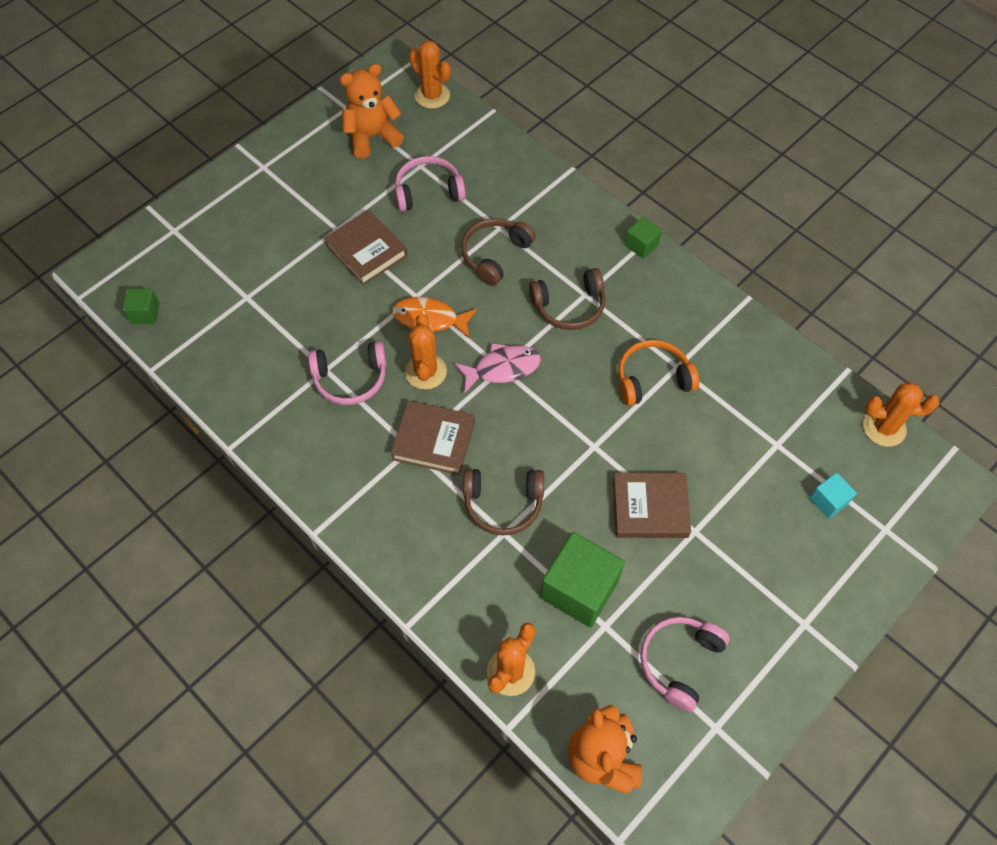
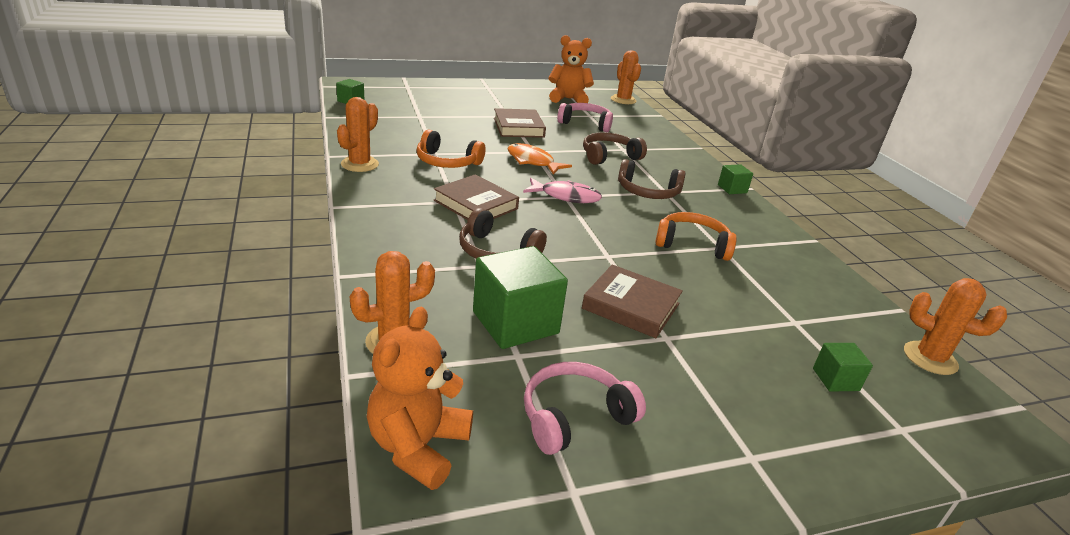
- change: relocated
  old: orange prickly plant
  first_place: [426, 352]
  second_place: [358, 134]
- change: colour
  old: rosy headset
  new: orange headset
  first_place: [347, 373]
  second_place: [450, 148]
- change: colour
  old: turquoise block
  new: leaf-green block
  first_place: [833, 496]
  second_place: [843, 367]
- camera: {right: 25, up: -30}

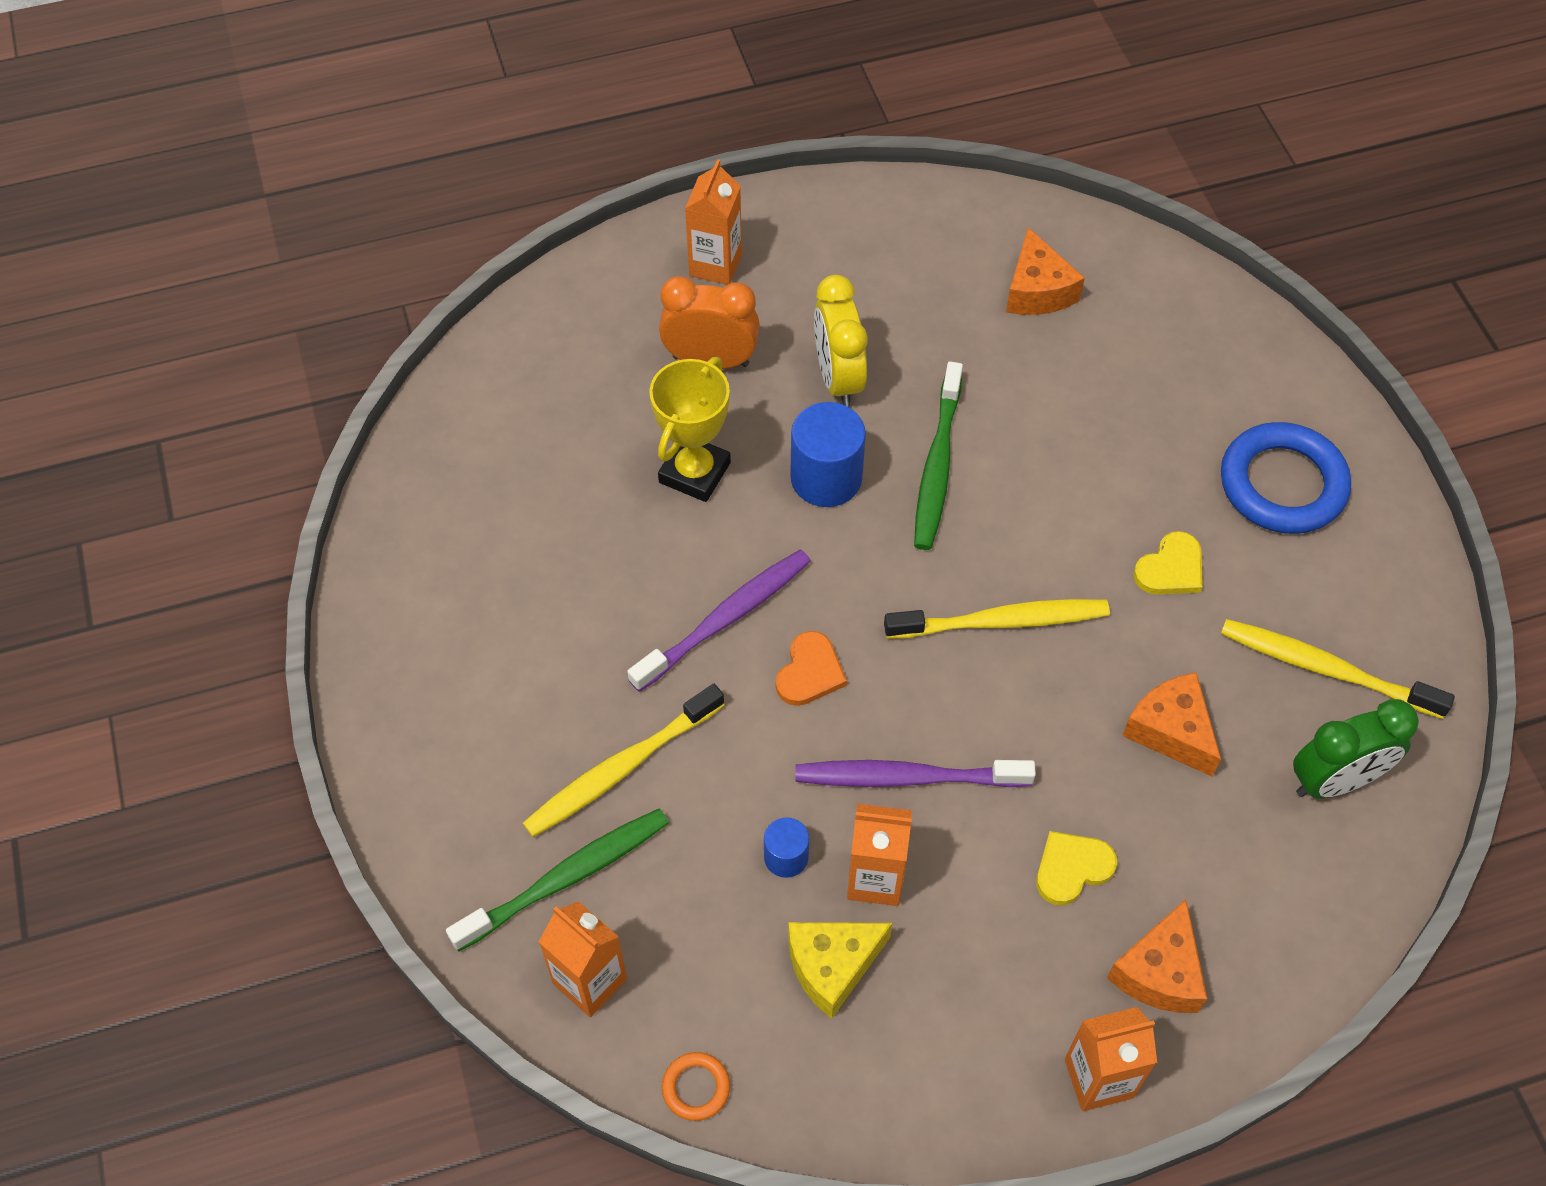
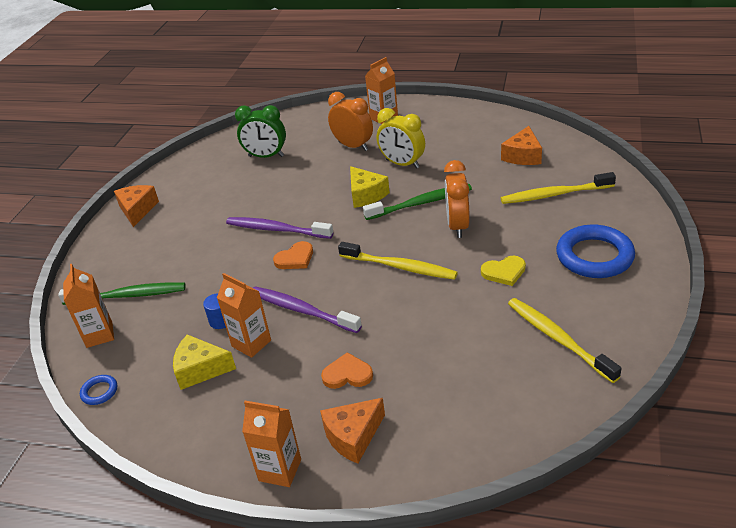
- change: spun
  old: bright yellow alarm clock
  first_place: [841, 341]
  second_place: [401, 138]
  degrees: -75
- change: missing
  old: bright yellow award cup
  first_place: [690, 429]
- change: spun
  old: leaf-green tooth brush
  first_place: [938, 456]
  second_place: [417, 202]
  degrees: -150
- change: exchanged
  old: blue cylinder shape
  new: bright yellow piece of cheese
  first_place: [828, 454]
  second_place: [370, 187]
- change: spun
  old: royal purple tooth brush
  first_place: [719, 620]
  second_place: [279, 228]
  degrees: -150
- change: relocated
  old: orange piece of cheese
  first_place: [1171, 724]
  second_place: [136, 206]
- change: relocated
  old: bright yellow tooth brush
  first_place: [623, 760]
  second_place: [558, 188]
- change: relocated
  old: leaf-green alarm clock
  first_place: [1356, 748]
  second_place: [260, 131]
- change: colour
  old: bright yellow love heart
  new: orange love heart
  first_place: [1076, 868]
  second_place: [347, 370]
- change: colour
  old: orange hoop
  new: blue hoop
  first_place: [696, 1086]
  second_place: [98, 390]
- change: appeared
  new: orange alarm clock
  second_place: [457, 199]
- camera: {right: 35, up: -20}

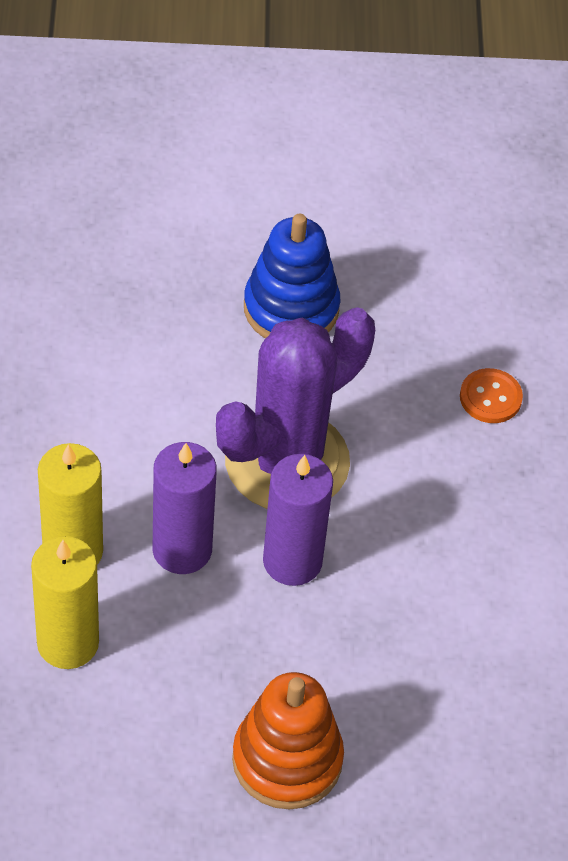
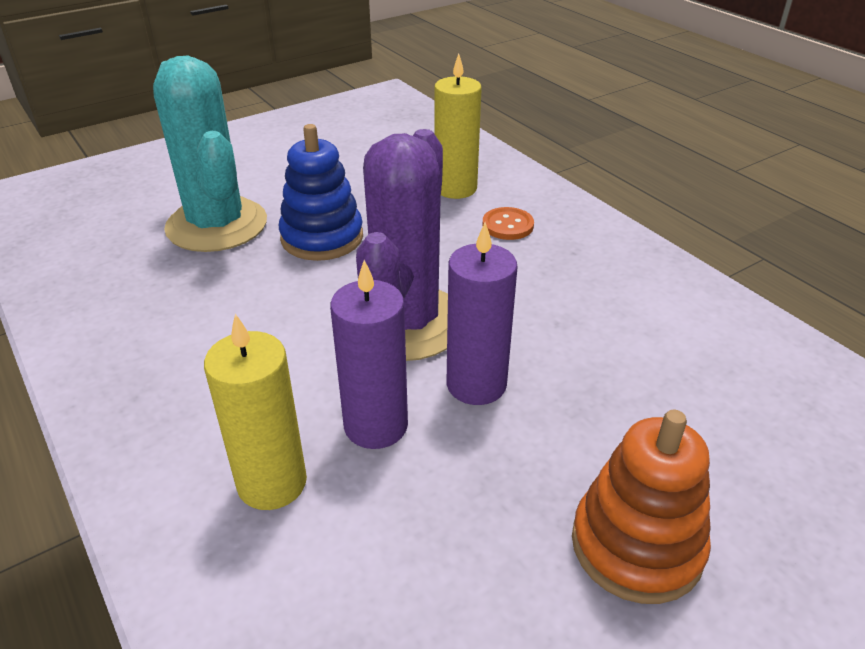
- change: relocated
  old: bright yellow wax candle
  first_place: [65, 602]
  second_place: [458, 126]
- change: appeared
  new: turquoise prickly plant
  second_place: [210, 154]
- camera: {right: -30, up: -15}

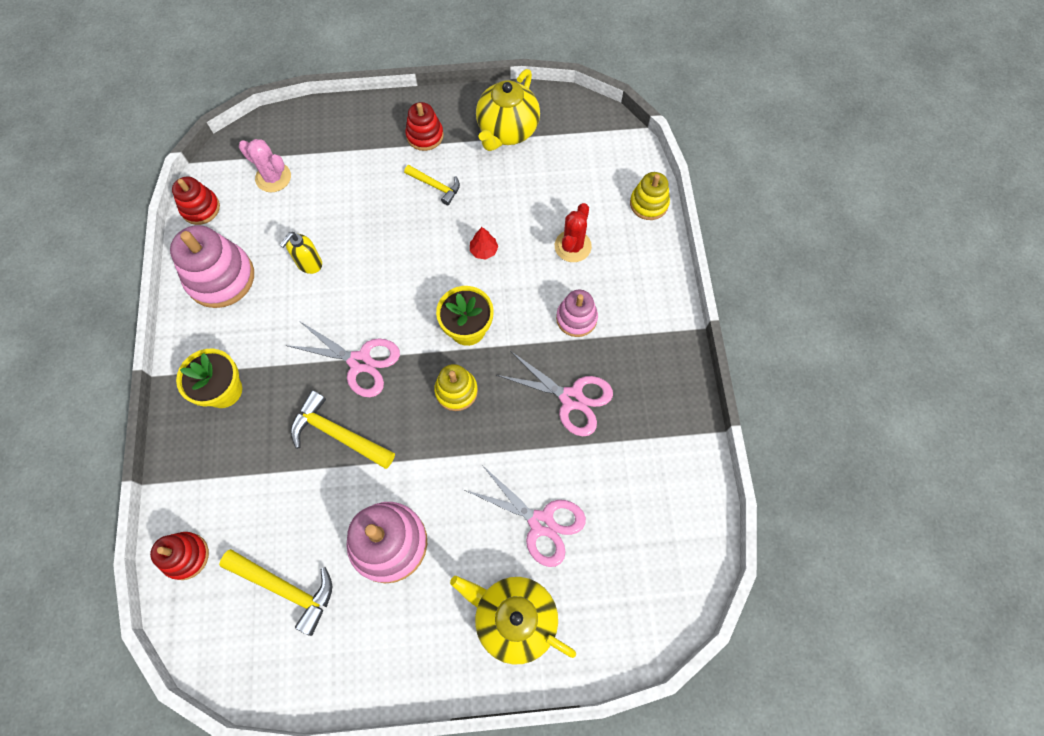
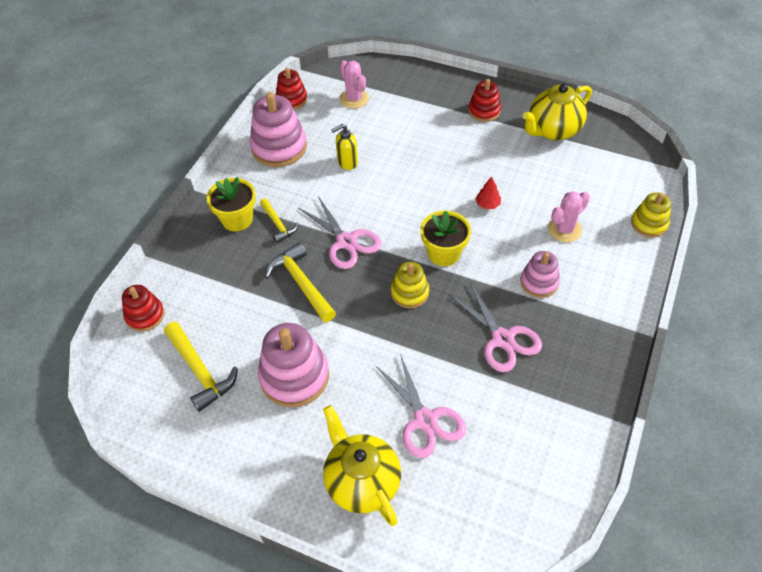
- change: relocated
  old: bright yellow carpenter's hammer
  first_place: [432, 185]
  second_place: [279, 220]
- change: colour
  old: crimson prickly plant
  new: rosy prickly plant
  first_place: [573, 232]
  second_place: [569, 216]
- camera: {right: 30, up: -15}

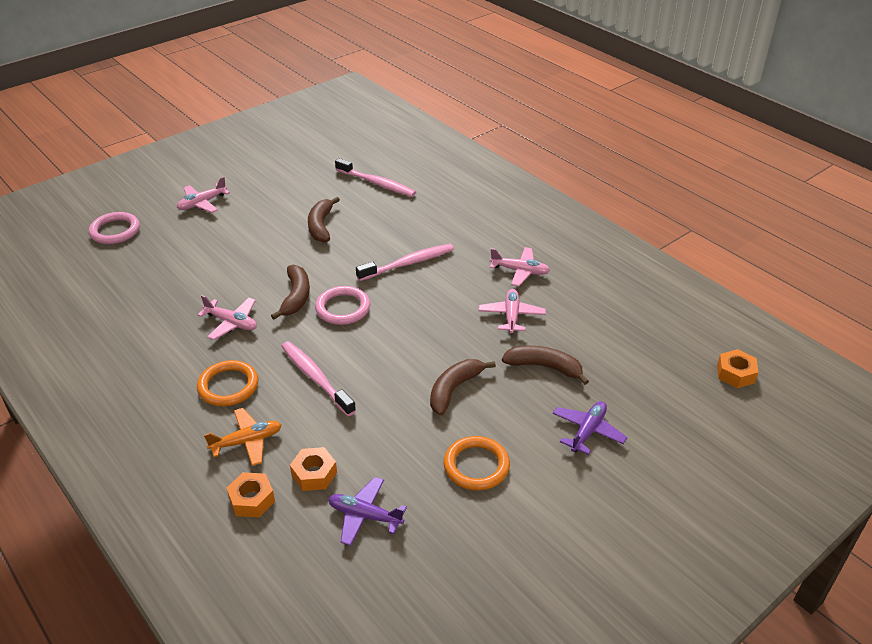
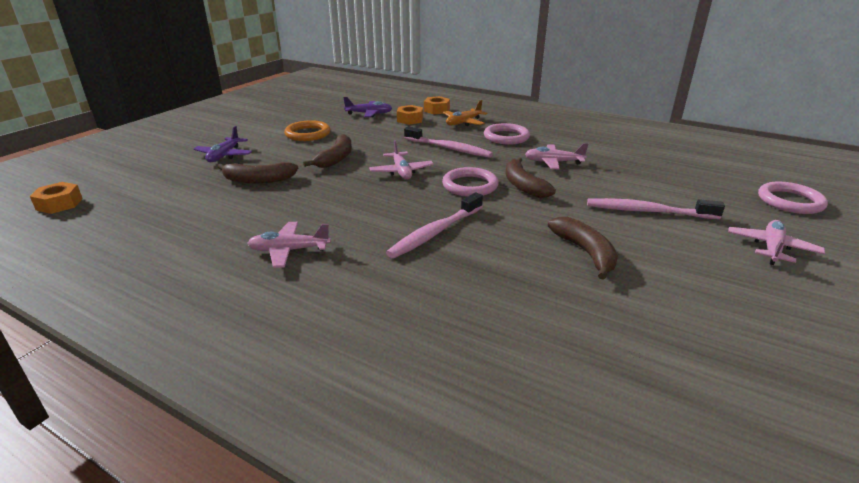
- change: relocated
  old: rosy tooth brush
  first_place: [375, 177]
  second_place: [656, 208]
- change: relocated
  old: rosy aeroplane
  first_place: [512, 311]
  second_place: [401, 160]
- change: colour
  old: orange hoop
  new: rosy hoop
  first_place: [227, 383]
  second_place: [507, 133]
- camera: {right: 160, up: -10}

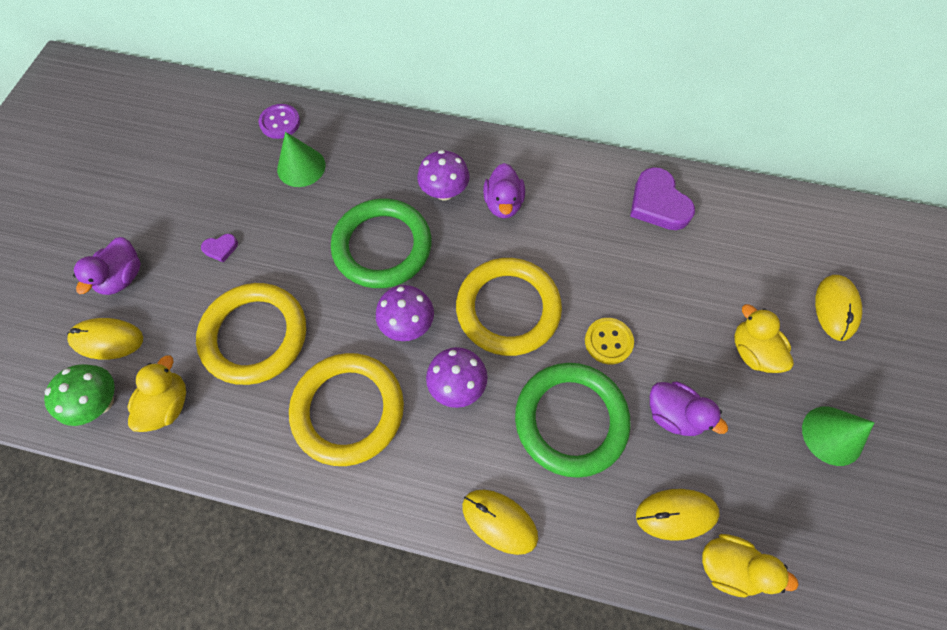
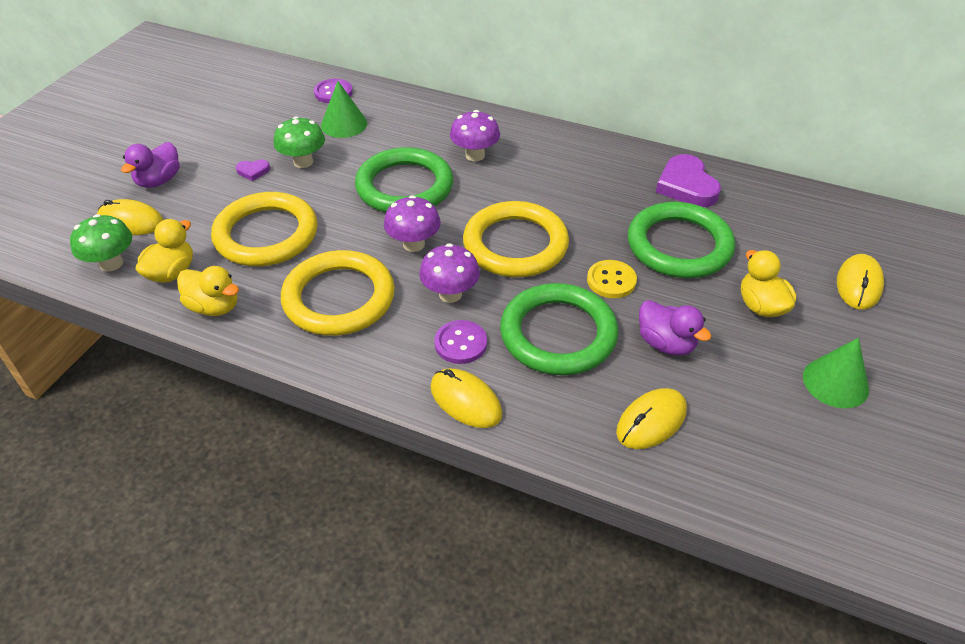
- change: missing
  old: royal purple duck
  first_place: [504, 191]
- change: spun
  old: bright yellow mouse
  first_place: [678, 515]
  second_place: [651, 418]
  degrees: -45
- change: relocated
  old: bright yellow duck
  first_place: [750, 566]
  second_place: [208, 291]
- change: appeared
  new: leaf-green fungus
  second_place: [299, 142]
- change: appeared
  new: leaf-green hoop
  second_place: [681, 240]
- change: appeared
  new: royal purple sewing button
  second_place: [460, 342]
- camera: {right: 10, up: -20}

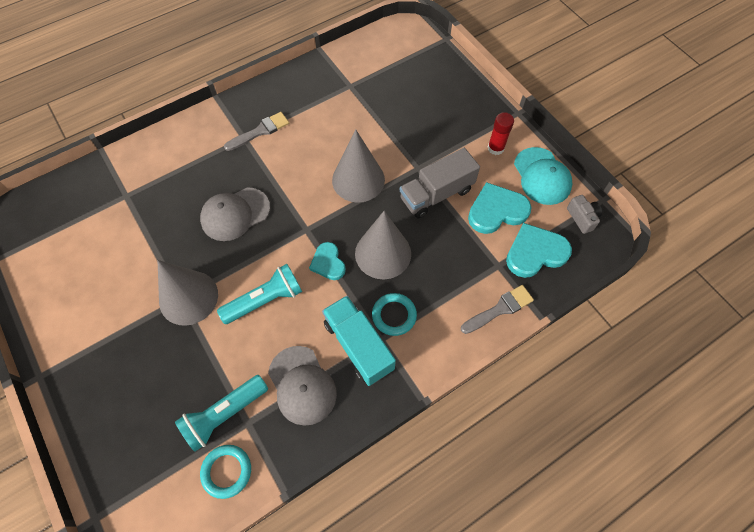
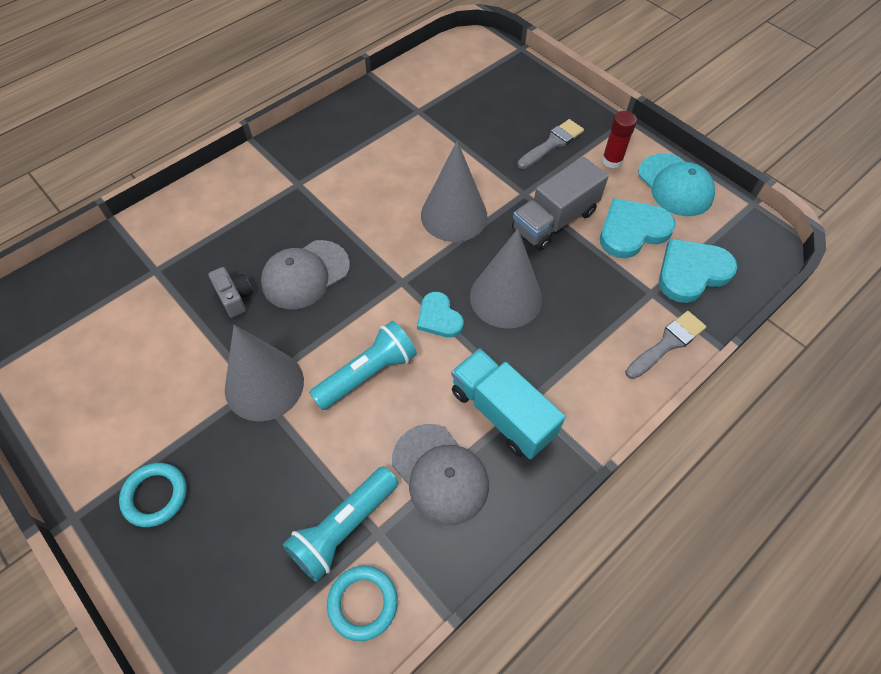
- change: relocated
  old: gray paintbrush
  first_place: [256, 131]
  second_place: [551, 144]
- change: relocated
  old: gray photo camera
  first_place: [584, 214]
  second_place: [230, 292]
- change: relocated
  old: turquoise hoop
  first_place: [394, 314]
  second_place: [153, 495]
- camera: {right: -10, up: -5}

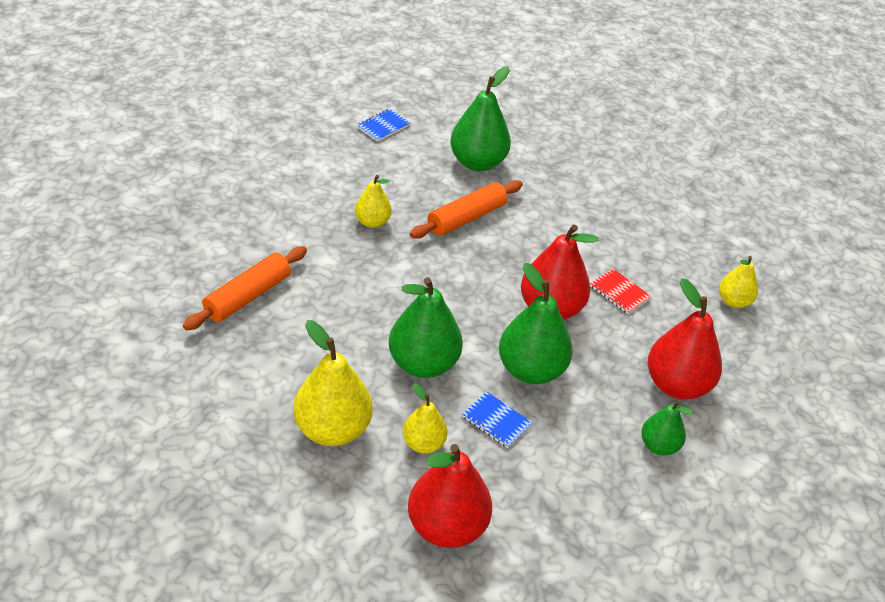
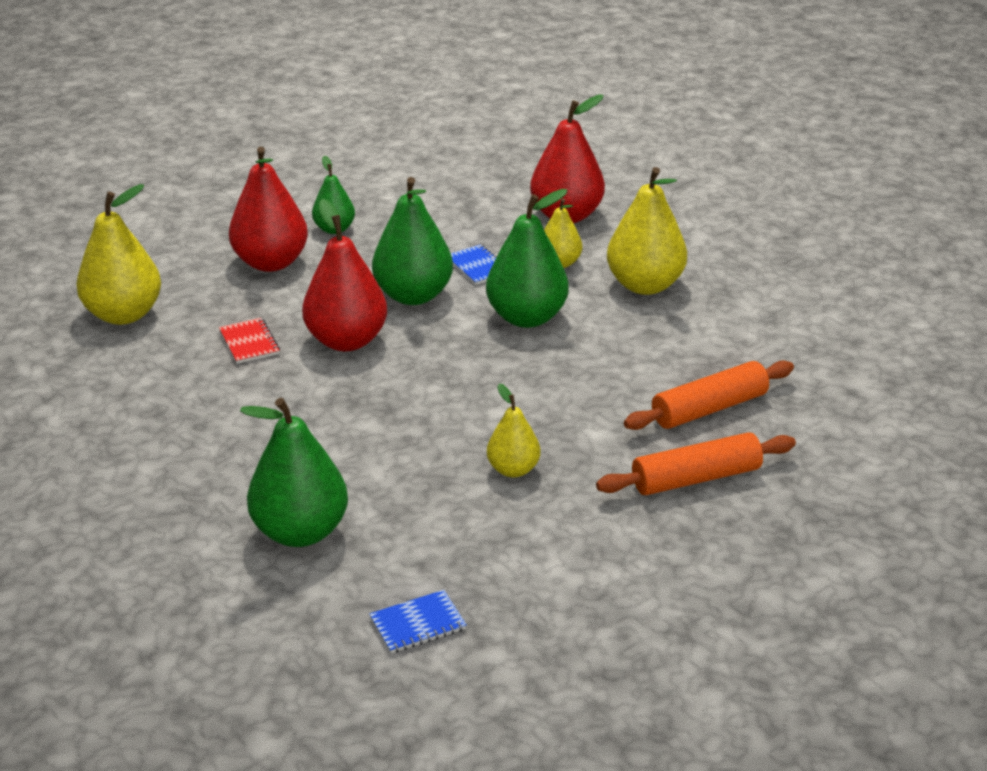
- change: relocated
  old: orange pastry roller
  first_place: [466, 209]
  second_place: [696, 463]
- change: size
  old: bright yellow toy pear
  first_place: [738, 282]
  second_place: [118, 254]
  factor: 1.75
- camera: {right: -155, up: -10}

